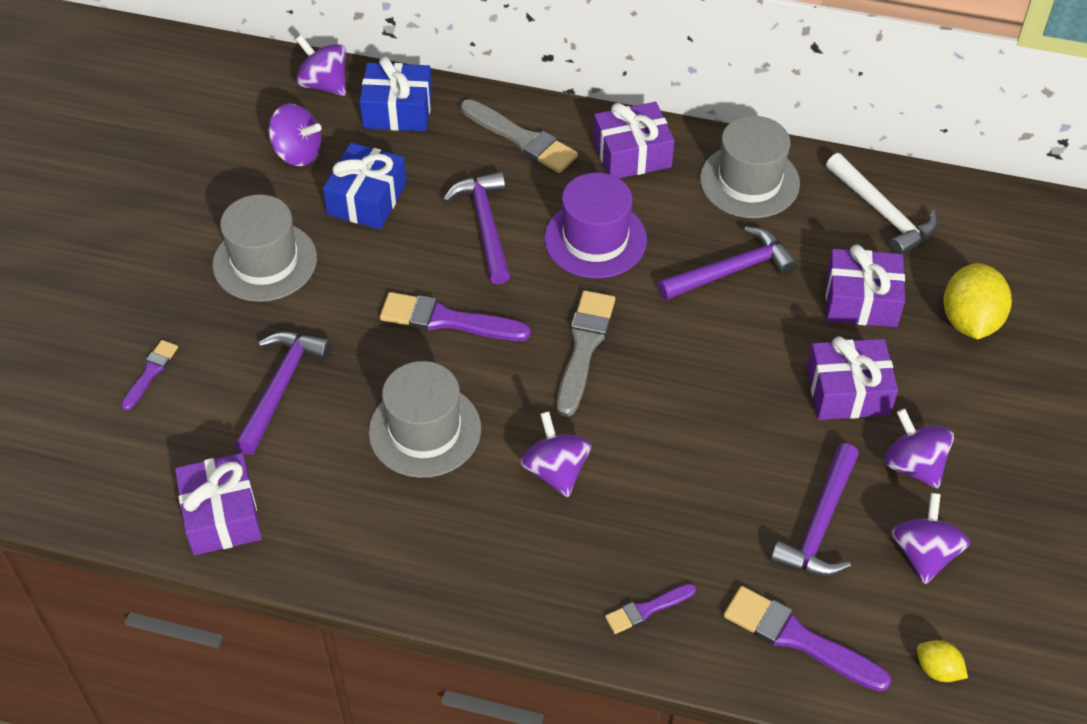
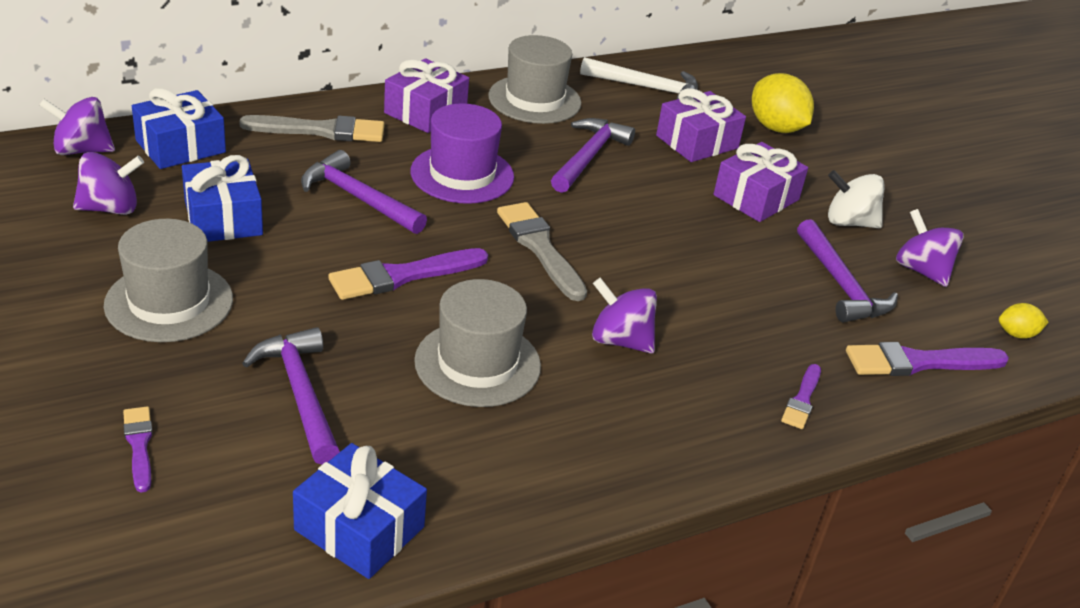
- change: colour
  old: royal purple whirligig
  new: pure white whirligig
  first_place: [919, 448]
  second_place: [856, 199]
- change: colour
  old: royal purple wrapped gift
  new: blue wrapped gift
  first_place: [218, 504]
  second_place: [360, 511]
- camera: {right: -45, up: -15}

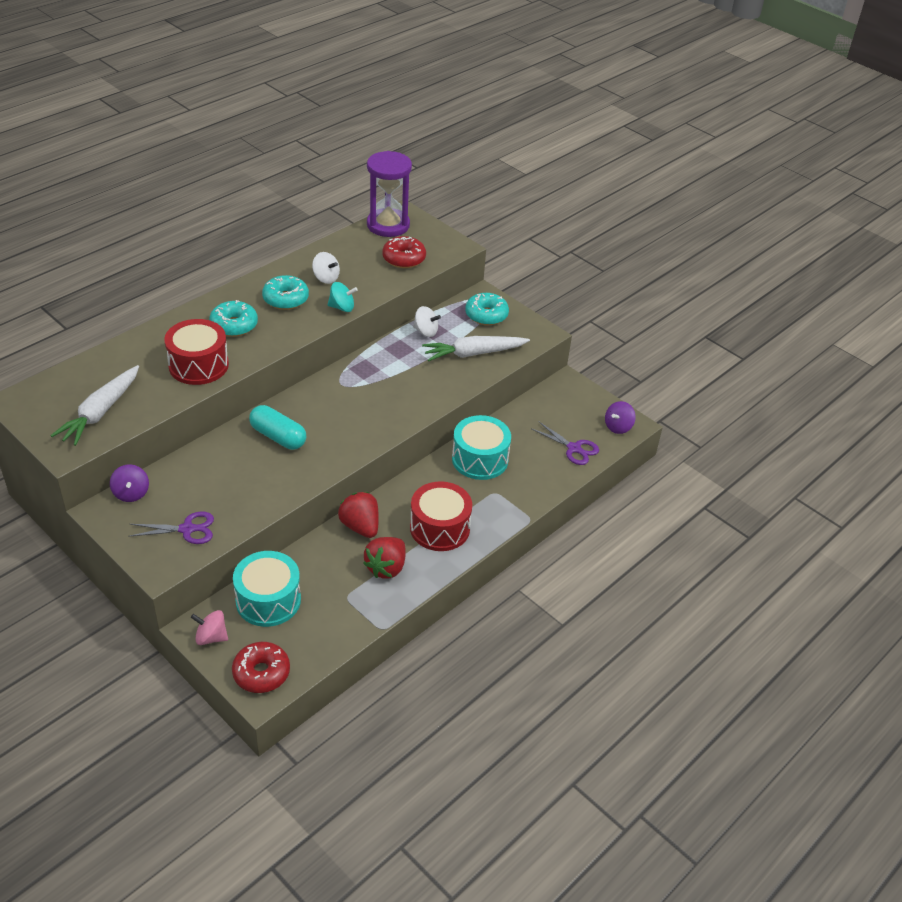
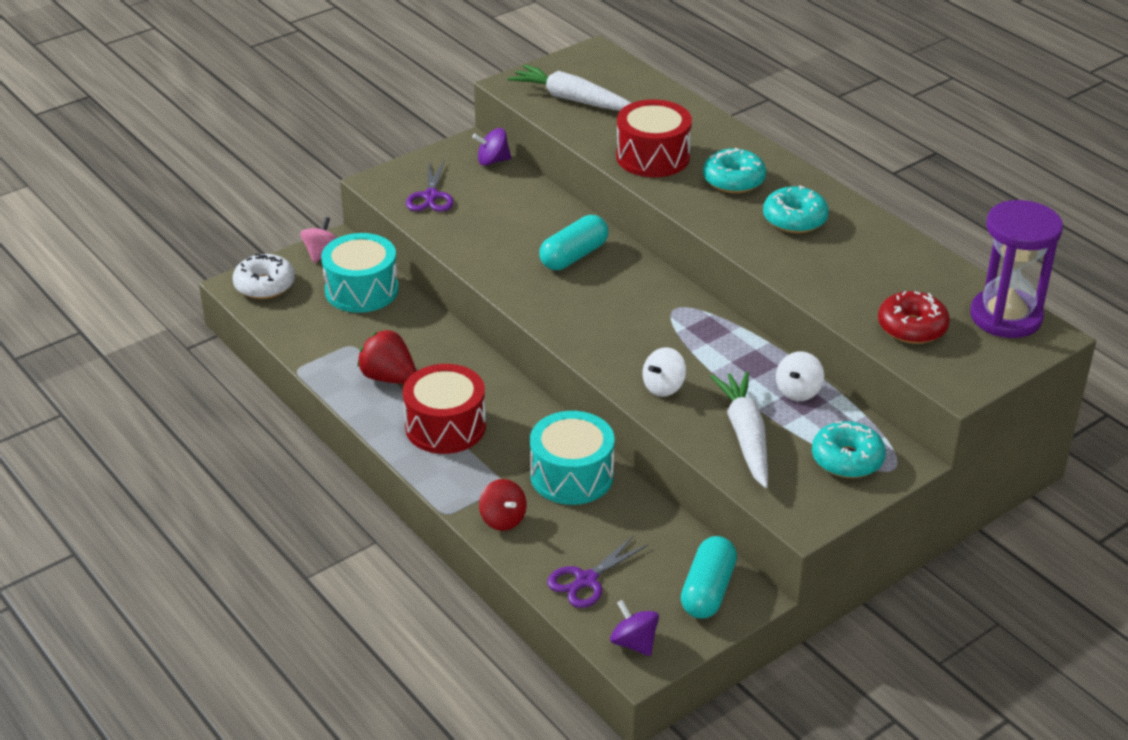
- change: relocated
  old: pure white whirligig
  first_place: [326, 268]
  second_place: [664, 372]
- change: missing
  old: turquoise whirligig
  first_place: [343, 297]
- change: missing
  old: crimson toy strawberry
  first_place: [358, 515]
- change: colour
  old: crimson glazed donut
  new: pure white glazed donut
  first_place: [261, 667]
  second_place: [264, 276]
- change: appeared
  new: crimson whirligig
  second_place: [503, 505]
- change: appeared
  new: turquoise pill
  second_place: [709, 577]
- camera: {right: 100, up: -5}

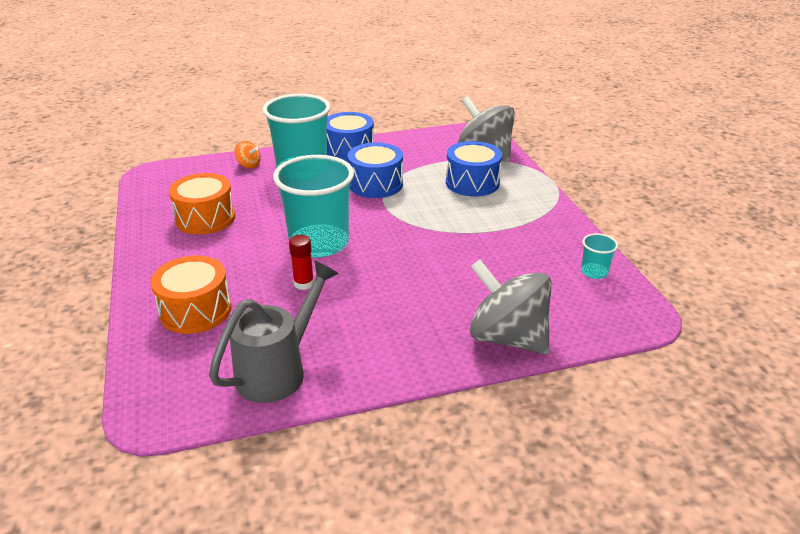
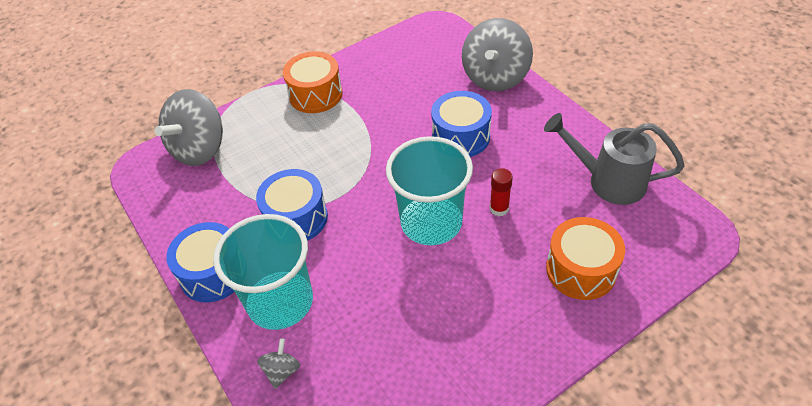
- change: colour
  old: orange whirligig
  new: gray whirligig
  first_place: [247, 154]
  second_place: [278, 364]
- change: relocated
  old: blue drum
  first_place: [474, 169]
  second_place: [461, 124]
- change: relocated
  old: orange drum
  first_place: [202, 204]
  second_place: [313, 82]
- change: missing
  old: turquoise beaker
  first_place: [599, 256]
- camera: {right: -105, up: 15}

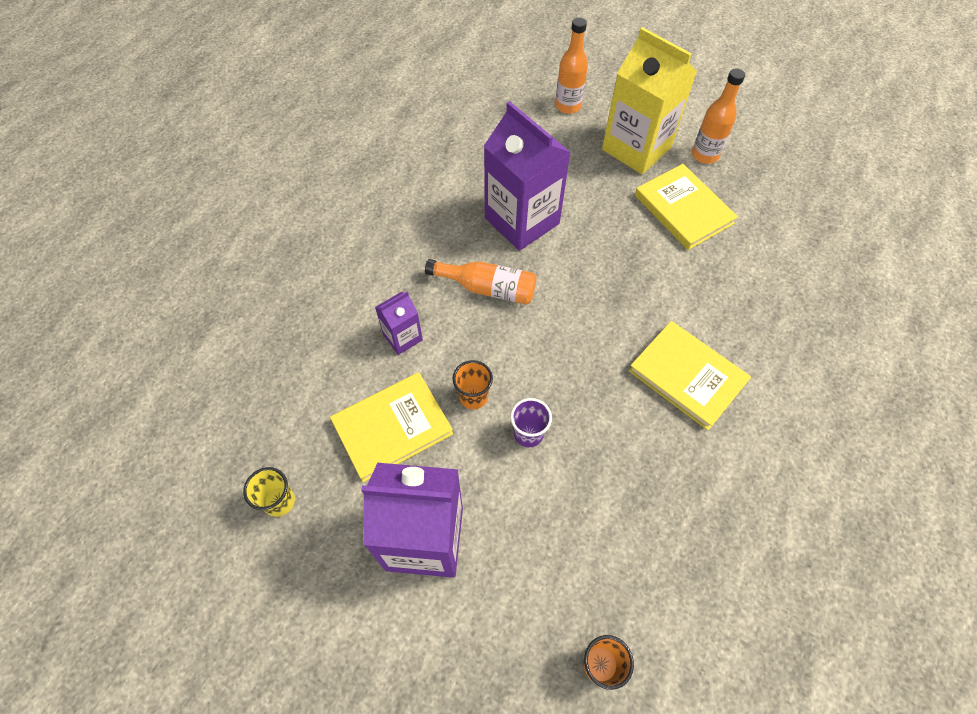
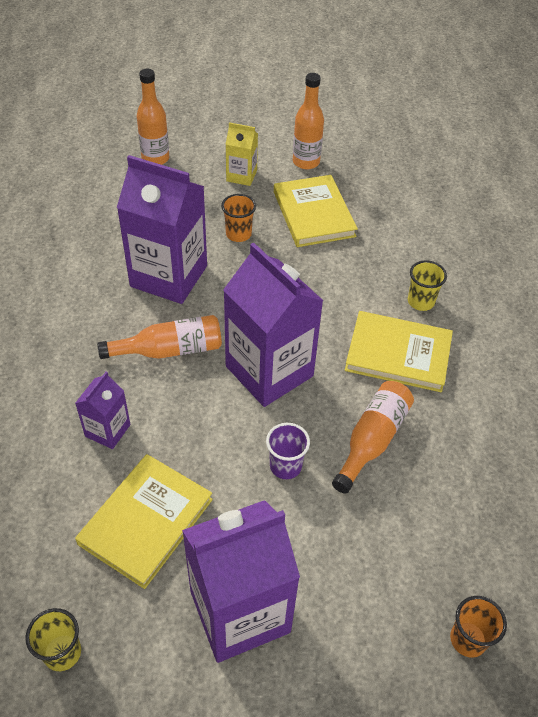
- change: size
  old: bright yellow juice carton
  first_place: [649, 100]
  second_place: [242, 154]
  factor: 0.49
- change: spun
  old: bright yellow hardcover
  first_place: [686, 207]
  second_place: [316, 211]
  degrees: 45
- change: relocated
  old: orange beaker
  first_place: [473, 384]
  second_place: [238, 218]
- change: appeared
  new: royal purple juice carton
  second_place: [273, 325]
- change: appeared
  new: bright yellow beaker
  second_place: [427, 285]
- change: appeared
  new: orange bottle
  second_place: [373, 437]
- camera: {right: -30, up: -10}

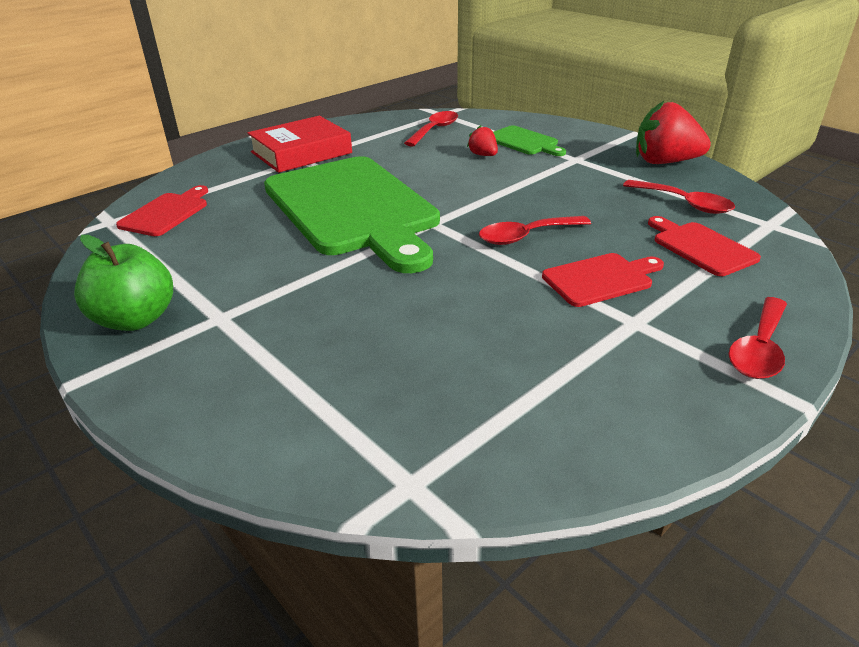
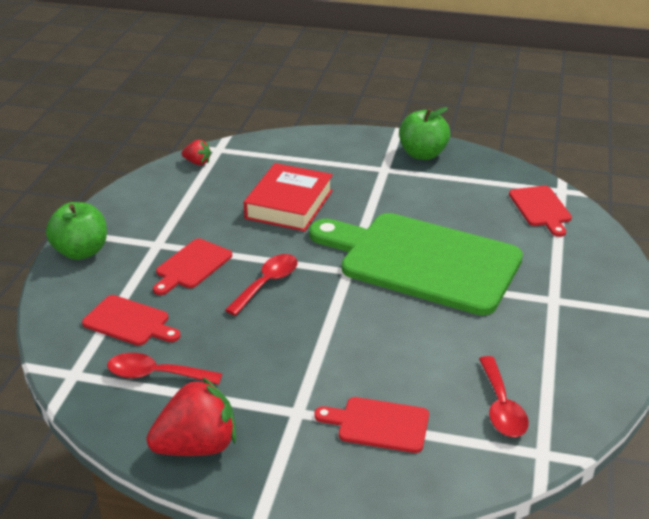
- change: relocated
  old: crimson hardcover
  first_place: [299, 144]
  second_place: [288, 197]
- change: relocated
  old: crimson toy strawberry
  first_place: [482, 140]
  second_place: [196, 152]
- change: colour
  old: leaf-green cutting board
  new: crimson cutting board
  first_place: [529, 140]
  second_place: [371, 425]
- change: exchanged
  old: crimson tablespoon
  new: leaf-green apple
  first_place: [758, 338]
  second_place: [76, 231]
- camera: {right: 145, up: 0}

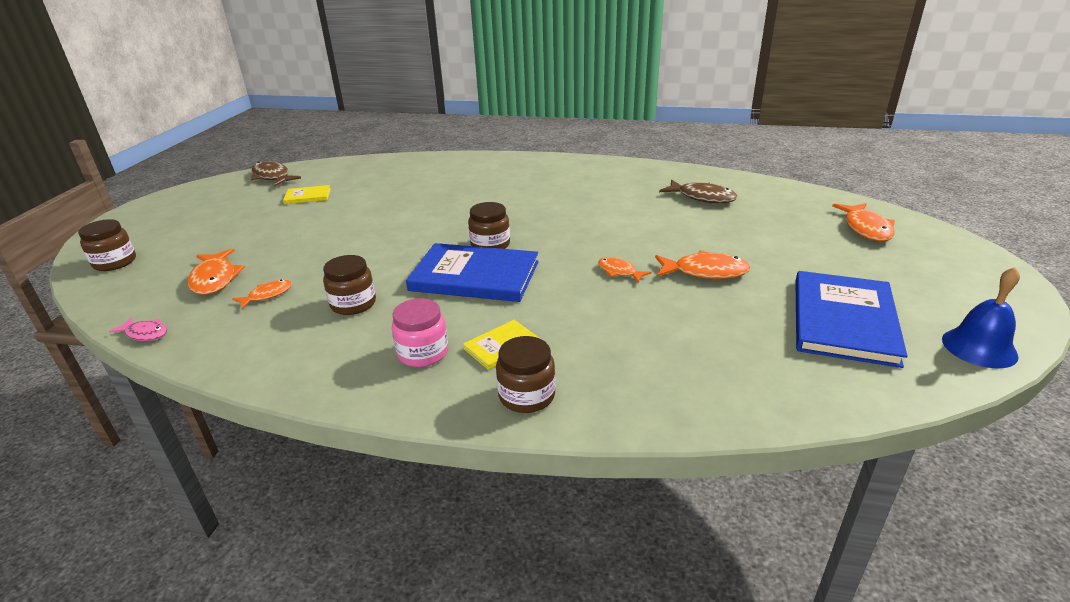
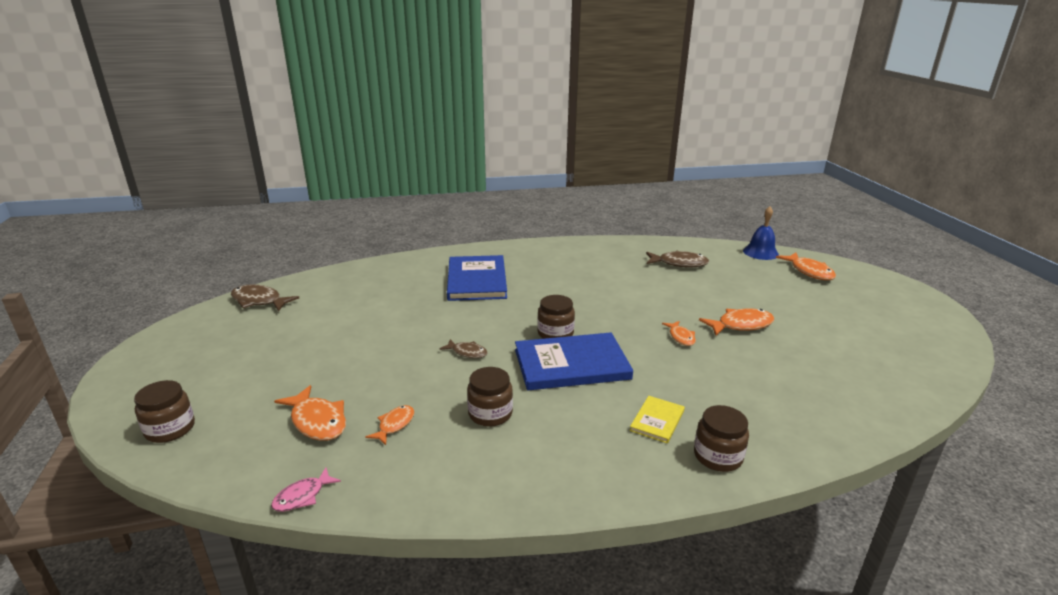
- change: missing
  old: bright yellow hardcover
  first_place: [307, 194]
- change: spun
  old: orange fish figure
  first_place: [624, 270]
  second_place: [679, 333]
  degrees: -120
- change: relocated
  old: blue bell
  first_place: [981, 317]
  second_place: [761, 233]
- change: relocated
  old: blue hardcover
  first_place: [852, 319]
  second_place: [477, 278]
- change: missing
  old: rosy jam jar
  first_place: [420, 332]
- change: spun
  old: rosy fish figure
  first_place: [138, 329]
  second_place: [306, 490]
  degrees: 135
- change: appeared
  new: dark brown fish figure
  second_place: [464, 348]
- camera: {right: -25, up: -5}

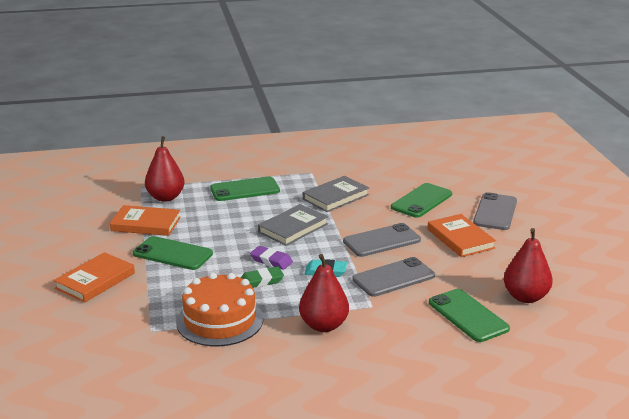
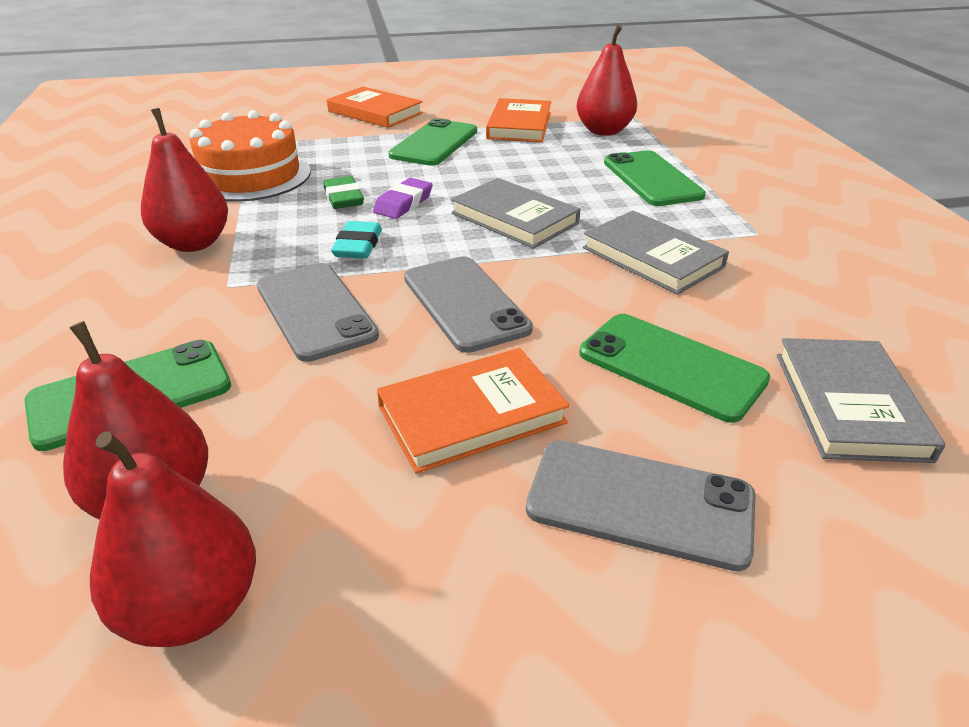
- change: appeared
  new: gray hardcover
  second_place: [861, 400]
- change: appeared
  new: crimson toy pear
  second_place: [173, 539]
- camera: {right: 90, up: 10}

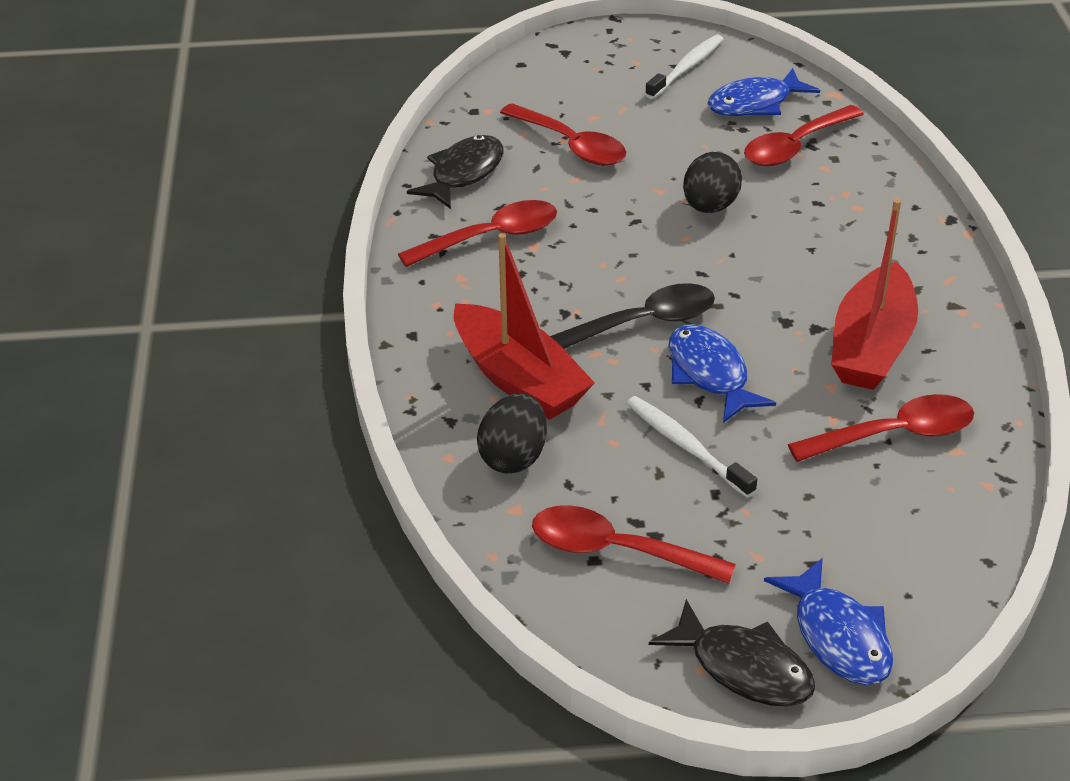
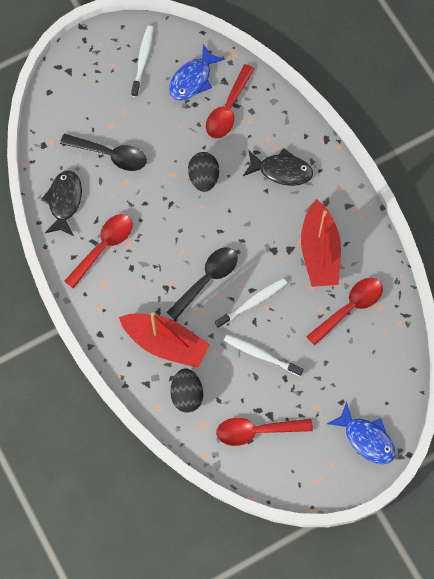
- change: colour
  old: crimson tablespoon
  new: jet-black tablespoon
  first_place: [563, 134]
  second_place: [103, 152]
- change: exchanged
  old: blue fish figure
  new: pure white tooth brush
  first_place: [722, 373]
  second_place: [251, 303]
- change: relocated
  old: jet-black fish figure
  first_place: [732, 653]
  second_place: [278, 167]
- camera: {right: -25, up: 30}

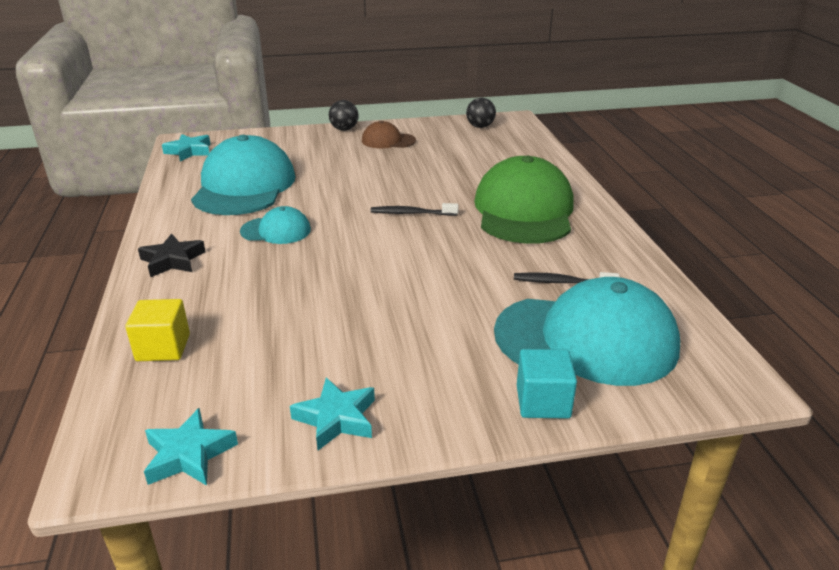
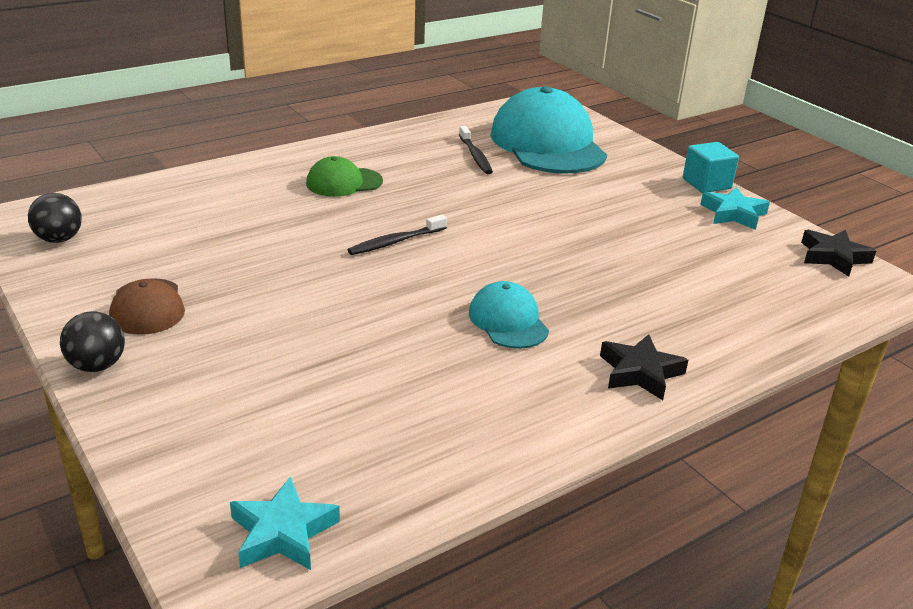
- change: missing
  old: turquoise baseball cap
  first_place: [243, 175]
- change: size
  old: leaf-green baseball cap
  first_place: [524, 200]
  second_place: [344, 176]
  factor: 0.49
- change: spun
  old: jet-black tooth brush
  first_place: [414, 209]
  second_place: [397, 235]
  degrees: 75
- change: missing
  old: bright yellow block
  first_place: [157, 330]
- change: relocated
  old: turquoise block
  first_place: [547, 384]
  second_place: [711, 167]
- change: colour
  old: turquoise five-pointed star
  new: jet-black five-pointed star
  first_place: [191, 447]
  second_place: [838, 253]
- camera: {right: -115, up: 0}

